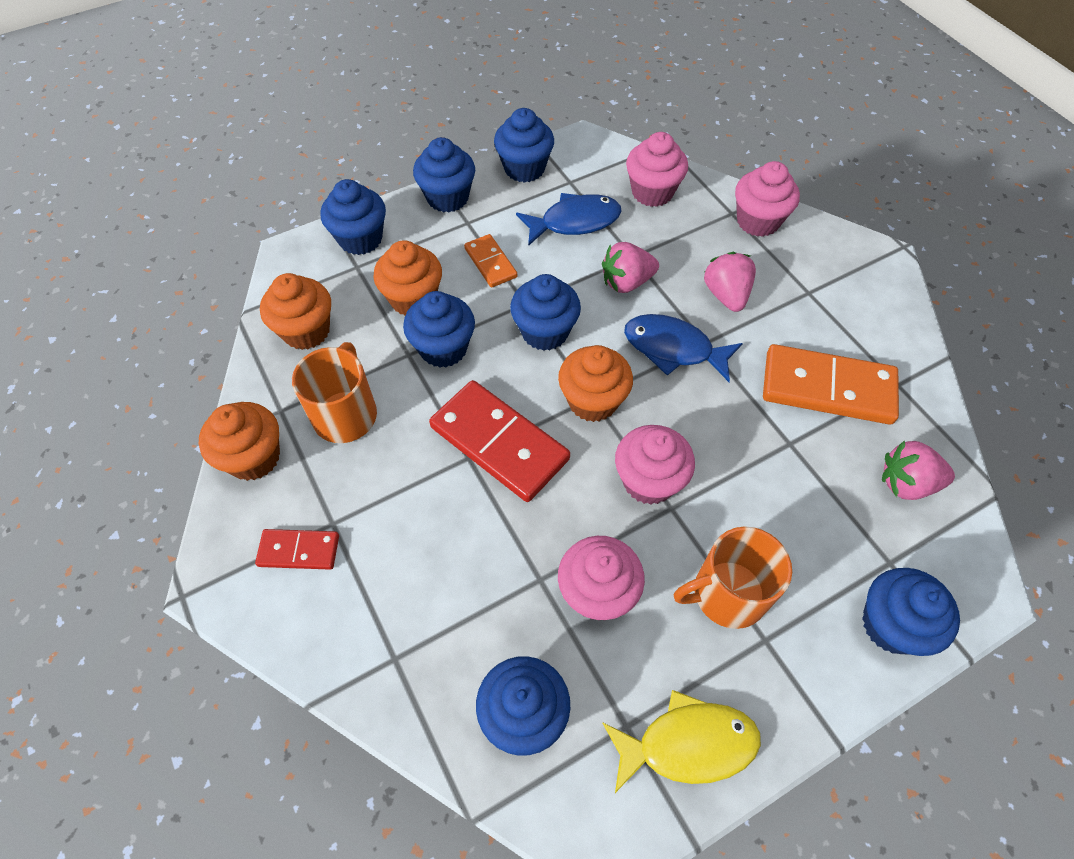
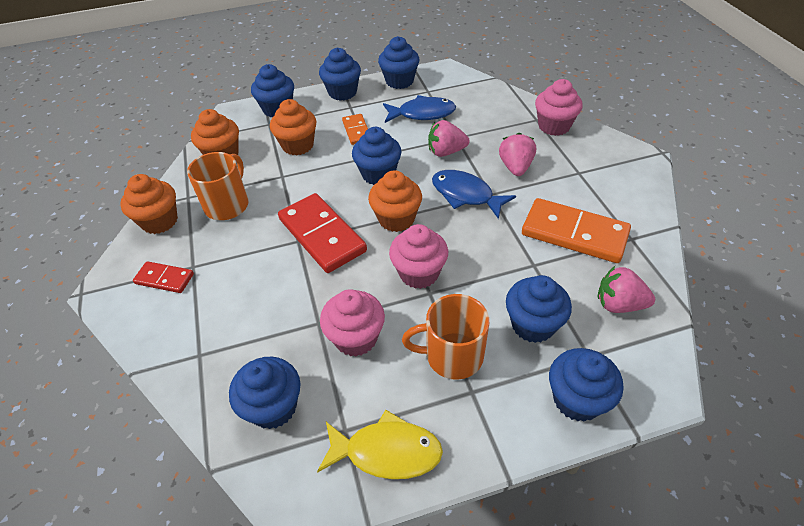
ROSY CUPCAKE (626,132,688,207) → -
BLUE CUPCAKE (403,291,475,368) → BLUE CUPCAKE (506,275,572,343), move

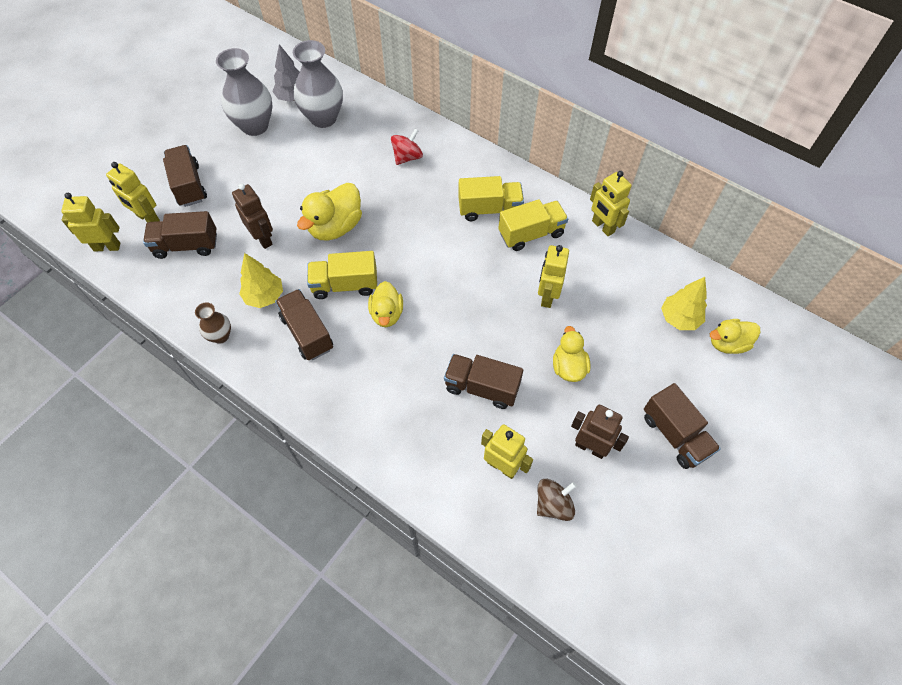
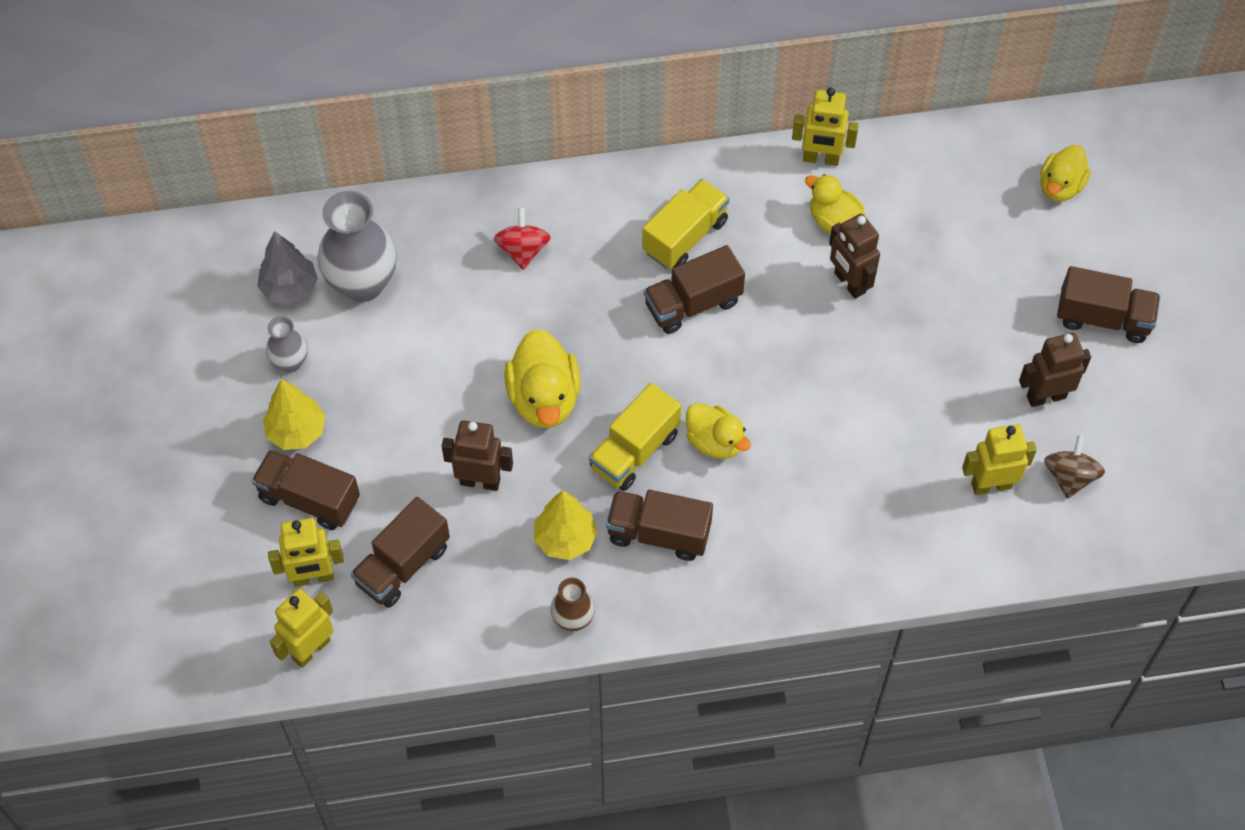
GOLDEN LORRY (499,199,568,251) → -
RUSSET LORRY (444,354,523,409) → RUSSET LORRY (644,245,745,334), move
GOLDEN TOY DUCK (553,326,591,382) → GOLDEN TOY DUCK (805,174,866,234), move
GOLDEN FIR TREE (661,277,707,330) → GOLDEN FIR TREE (263,379,325,450), move
GOLDEN ROBOT (538,245,569,308) → RUSSET ROBOT (829,214,880,299)
GRAY TALL VASE (216,48,273,136) → GRAY TALL VASE (266,316,308,372), x0.52

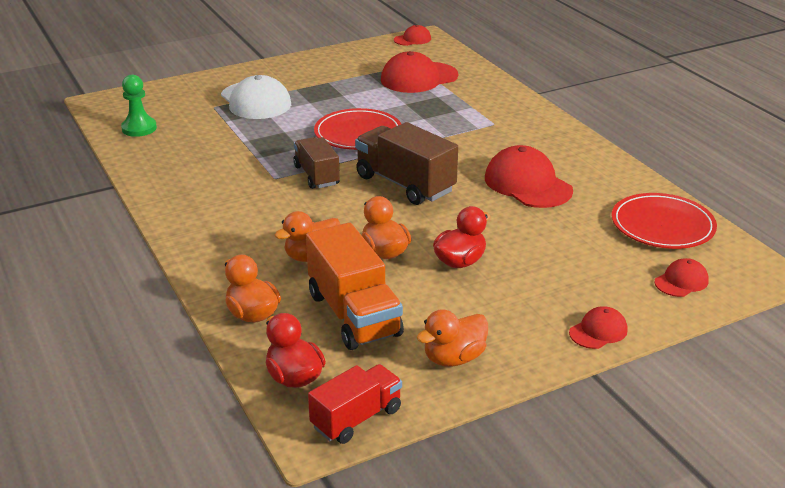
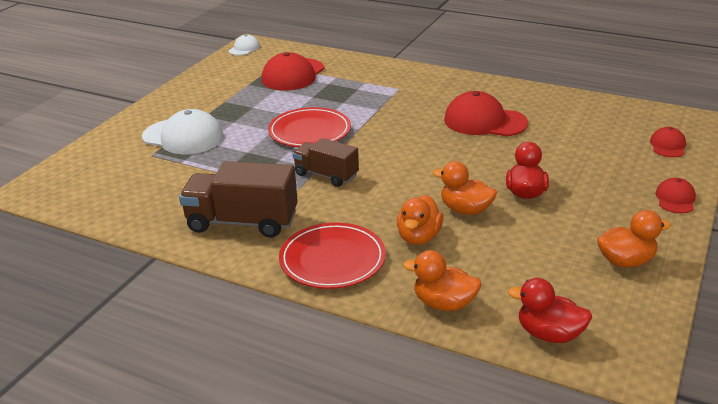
GREEN CHESS PAWN (121,74,157,137) → -
BRIGHT ORANGE LORRY (306,223,404,350) → -
SCARLET LORRY (308,364,402,444) → -
RUSSET LORRY (355,122,458,205) → RUSSET LORRY (179,161,298,238), move
SCARLET FLAT DISH (612,193,717,249) → SCARLET FLAT DISH (279,223,386,289), move
SCARLET PEAKED CAP (394,25,431,46) → WHITE PEAKED CAP (229,34,260,55)
BRIGHT ORANGE TOY DUCK (417,309,488,366) → BRIGHT ORANGE TOY DUCK (597,210,671,267), 120 degrees counterclockwise

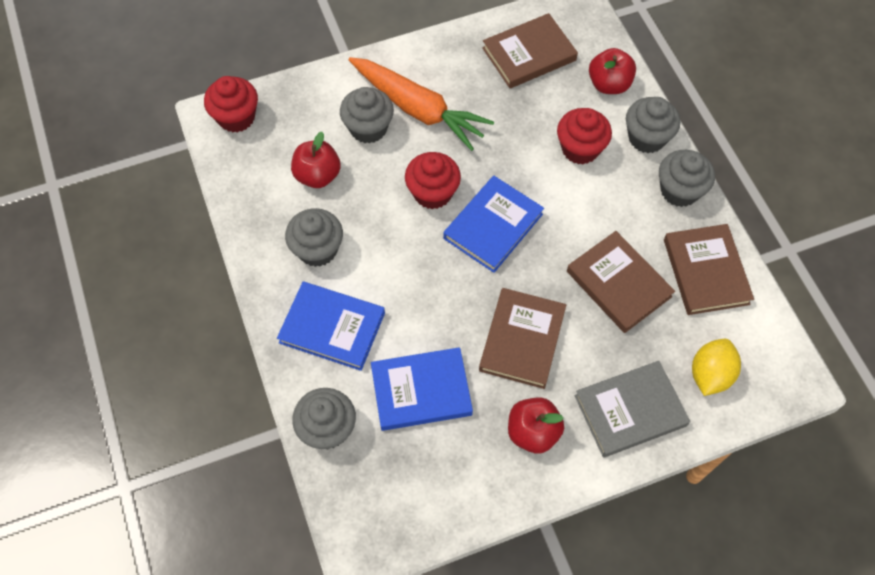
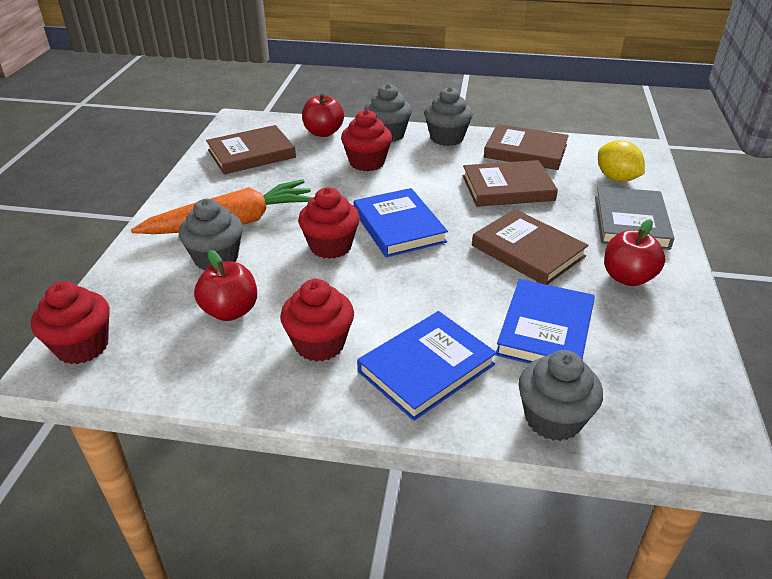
GRAY CUPCAKE (285,208,343,267) → SCARLET CUPCAKE (280,279,354,362)
RUSSET HARDCOVER (482,13,578,88) → RUSSET HARDCOVER (206,125,296,174), 60 degrees clockwise

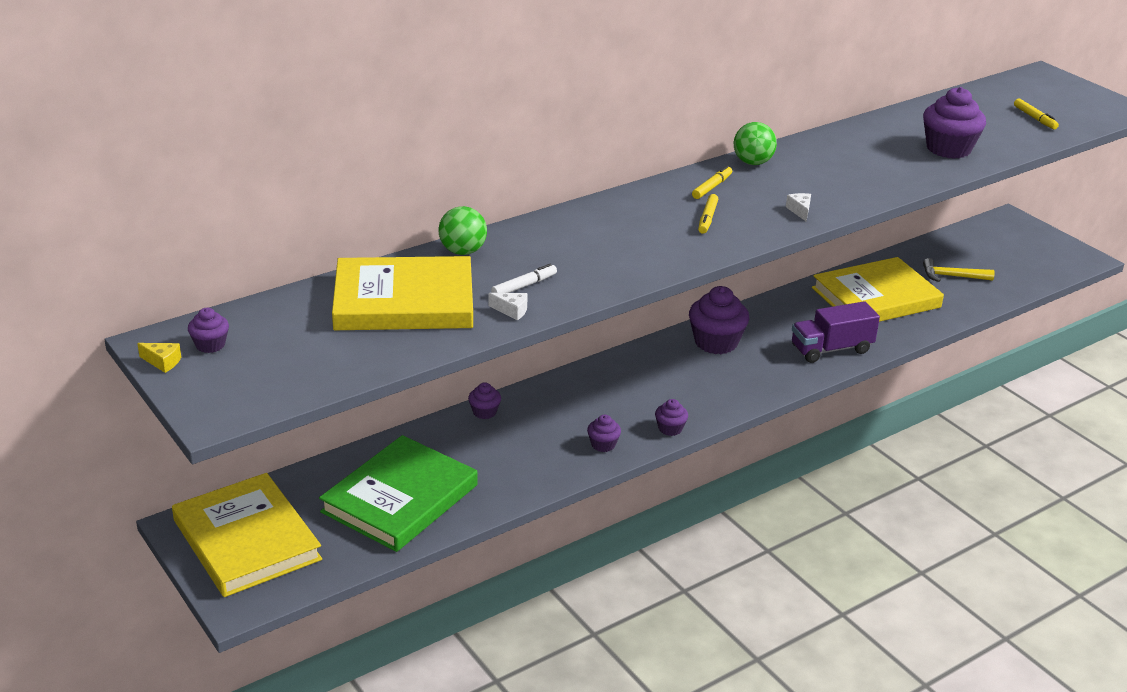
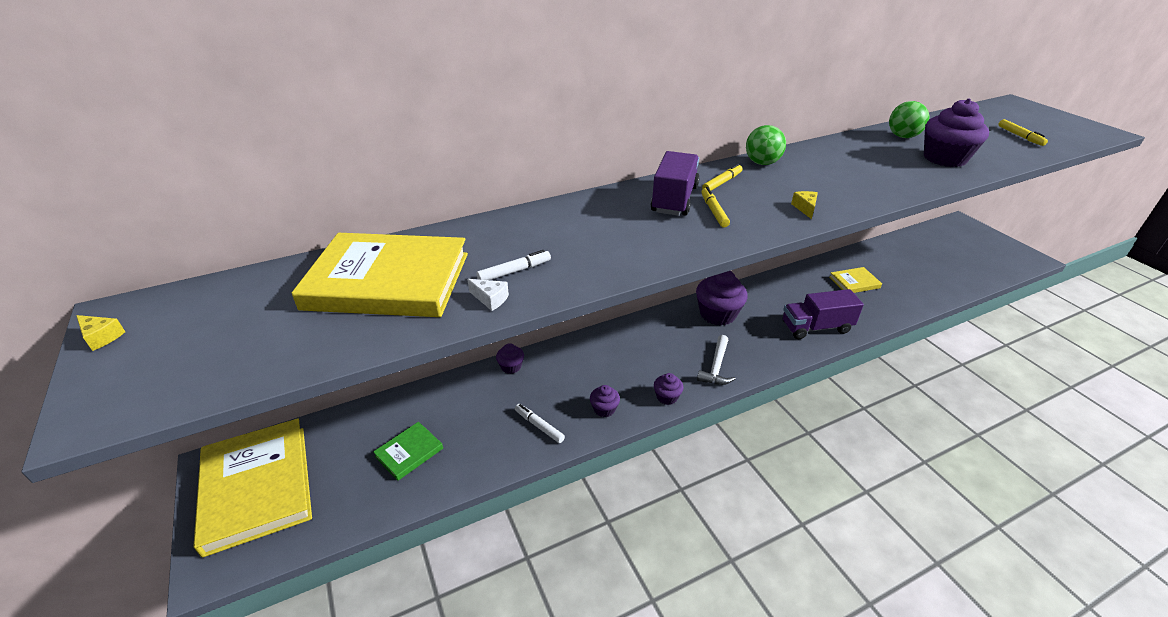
ROYAL PURPLE CUPCAKE (188,308,229,353) → -
GOLDEN CARPENTER'S HAMMER (923,258,995,282) → -
- → WHITE FELT PEN (515,404,565,443)
- → ROYAL PURPLE LORRY (651,151,700,216)
- → WHITE CARPENTER'S HAMMER (697,335,736,385)
GREEN SPHERE (439,206,487,255) → GREEN SPHERE (889,101,929,138), move
WHITE PIECE OF CHEESE (786,193,811,221) → GOLDEN PIECE OF CHEESE (791,191,818,219)
GOLDEN FELT PEN (698,194,718,234) → GOLDEN FELT PEN (701,187,730,228), 150 degrees clockwise
GREEN HARDCOVER (319,435,477,552) → GREEN HARDCOVER (373,422,443,481), x0.47
GOLDEN HARDCOVER (812,257,944,322) → GOLDEN HARDCOVER (830,267,882,293), x0.47

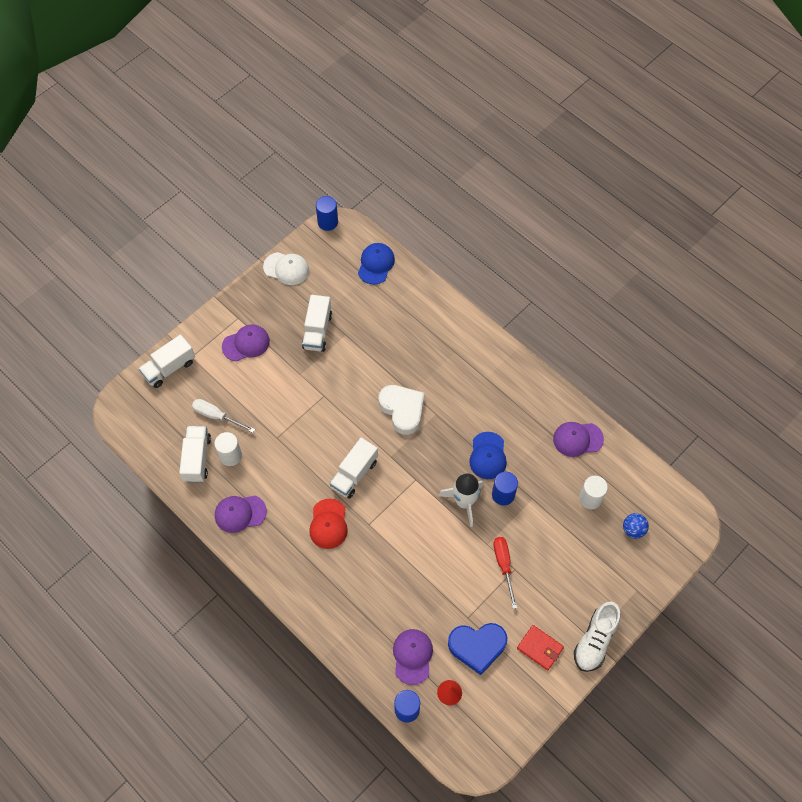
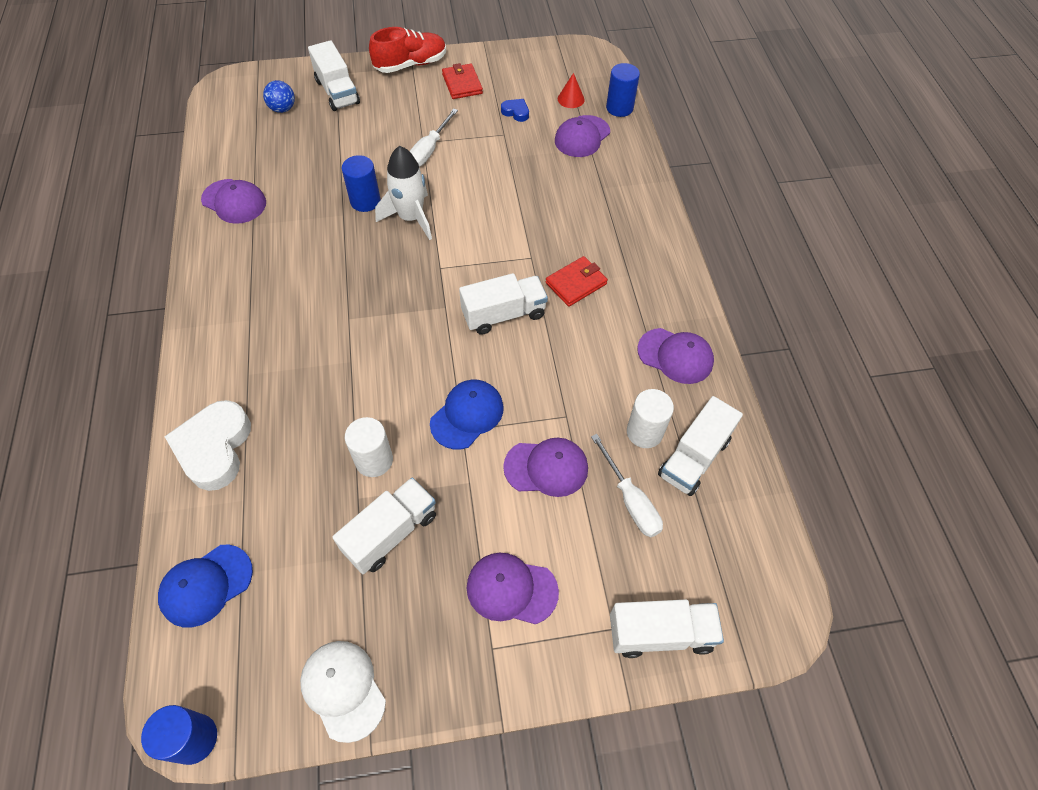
- → WHITE LORRY (308,40,360,111)
- → ROYAL PURPLE PEAKED CAP (503,438,588,497)
WHITE HEART SHAPE (379,385,424,435) → WHITE HEART SHAPE (164,400,251,491), move
BLUE PEAKED CAP (469,432,507,479) → BLUE PEAKED CAP (430,379,504,449), move
WHITE CYLINDER SHAPE (579,476,608,509) → WHITE CYLINDER SHAPE (345,417,393,477), move
SCARLET PEAKED CAP (309,498,348,549) → SCARLET WALLET (546,256,608,307)
SCARLET HAND SCREWDRIVER (493,537,517,609) → WHITE HAND SCREWDRIVER (410,108,458,167)
WHITE SHOE (574,601,621,672) → SCARLET SHOE (369,27,446,73)
BLUE HEART SHAPE (448,623,507,675) → BLUE HEART SHAPE (501,99,529,122), x0.46

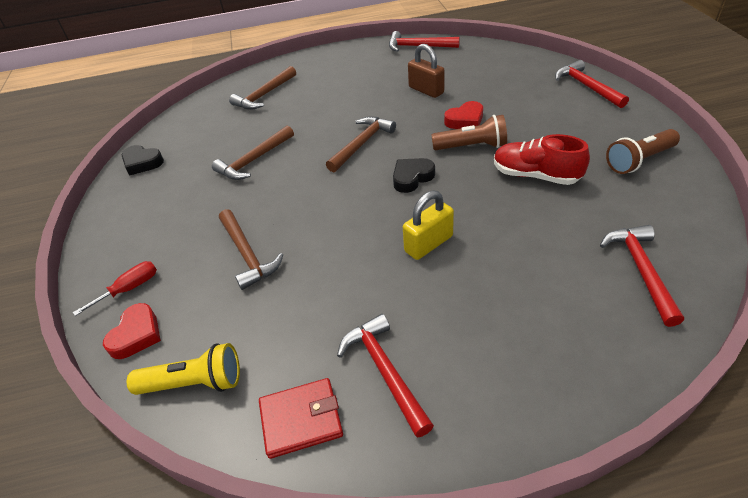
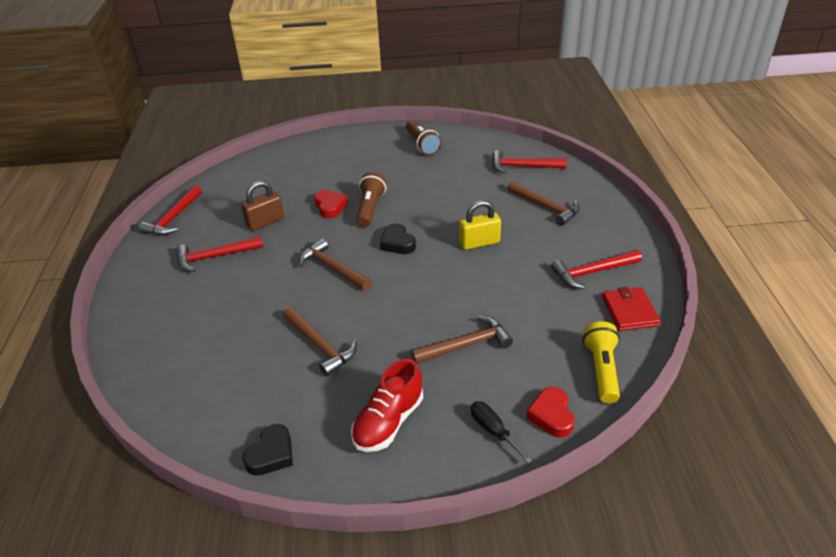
RUSSET CARPENTER'S HAMMER (229,66,296,110) → RUSSET CARPENTER'S HAMMER (507,181,580,226), move
SCARLET SHOE (494,134,590,185) → SCARLET SHOE (351,359,423,452), move
SCARLET CARPENTER'S HAMMER (555,60,629,108) → SCARLET CARPENTER'S HAMMER (176,236,263,272), move
SCARLET HAND SCREWDRIVER (73,261,157,316) → BLACK HAND SCREWDRIVER (471,401,532,463)
SCARLET HEART SHAPE (103,303,161,359) → SCARLET HEART SHAPE (526,387,575,438), 120 degrees counterclockwise
GOLDEN SMALL LOCK (403,190,454,260) → GOLDEN SMALL LOCK (459,200,501,250), 75 degrees counterclockwise

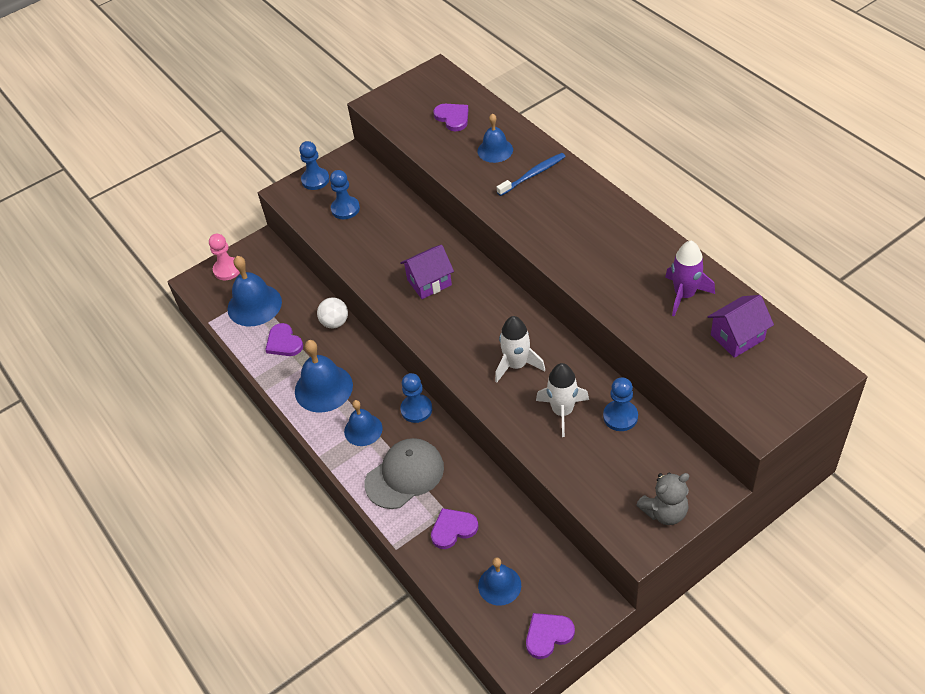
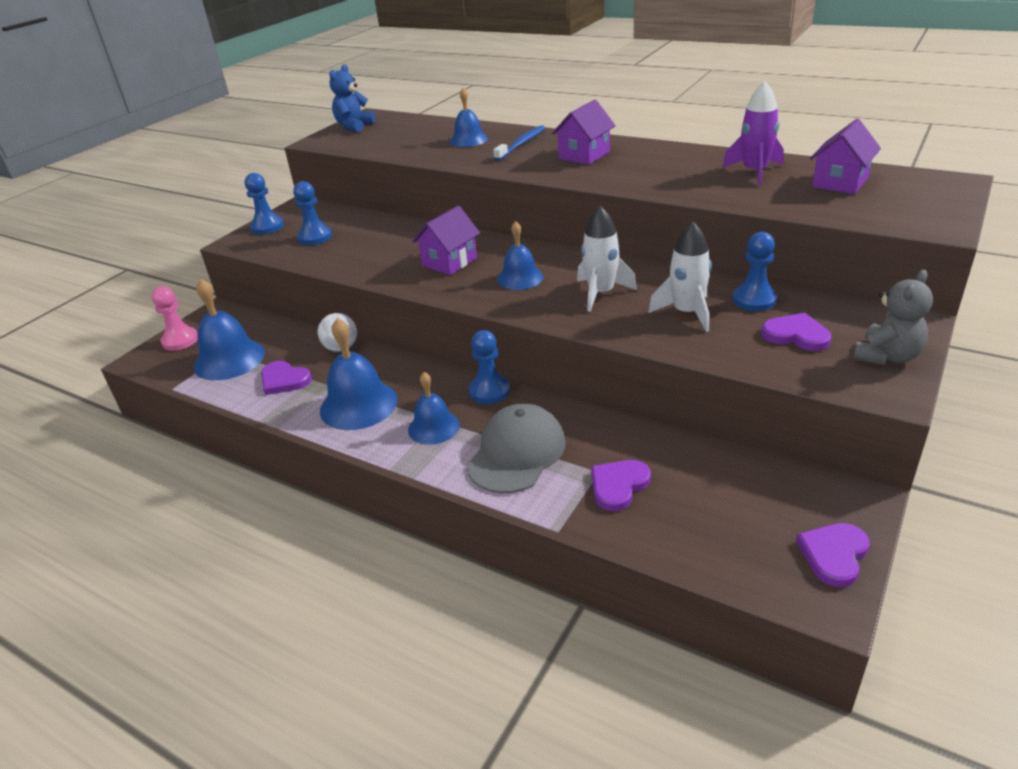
- → BLUE STUFFED BEAR (329,64,376,132)
- → ROYAL PURPLE TOY HOUSE (552,100,616,165)
ROYAL PURPLE HEART SHAPE (433,104,469,131) → ROYAL PURPLE HEART SHAPE (761,313,831,351), move
BLUE HAND BELL (478,558,521,606) → BLUE HAND BELL (497,221,543,290), move

